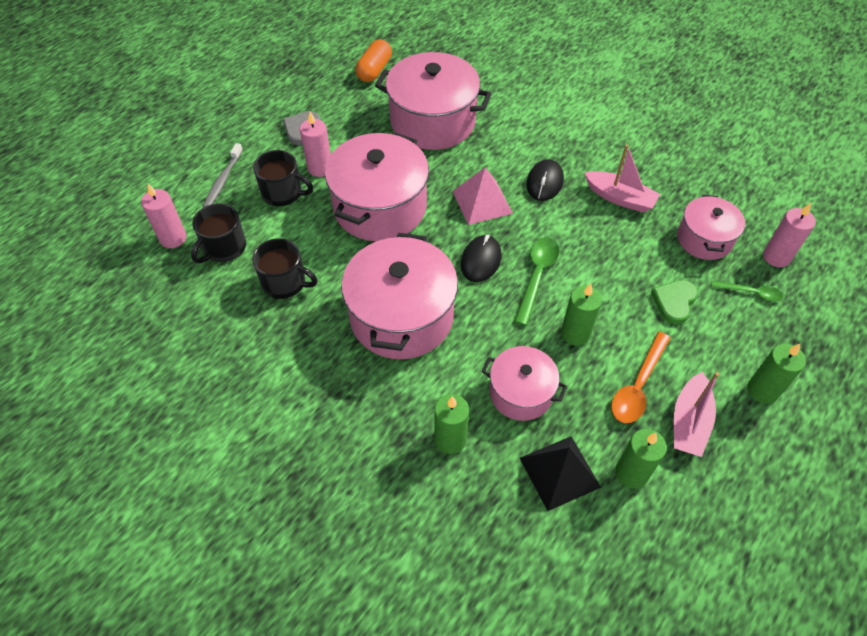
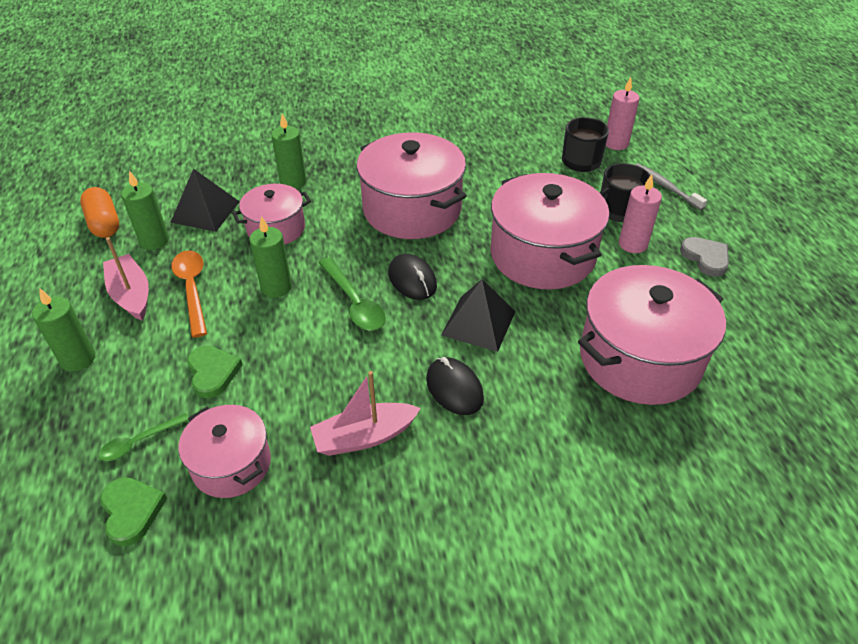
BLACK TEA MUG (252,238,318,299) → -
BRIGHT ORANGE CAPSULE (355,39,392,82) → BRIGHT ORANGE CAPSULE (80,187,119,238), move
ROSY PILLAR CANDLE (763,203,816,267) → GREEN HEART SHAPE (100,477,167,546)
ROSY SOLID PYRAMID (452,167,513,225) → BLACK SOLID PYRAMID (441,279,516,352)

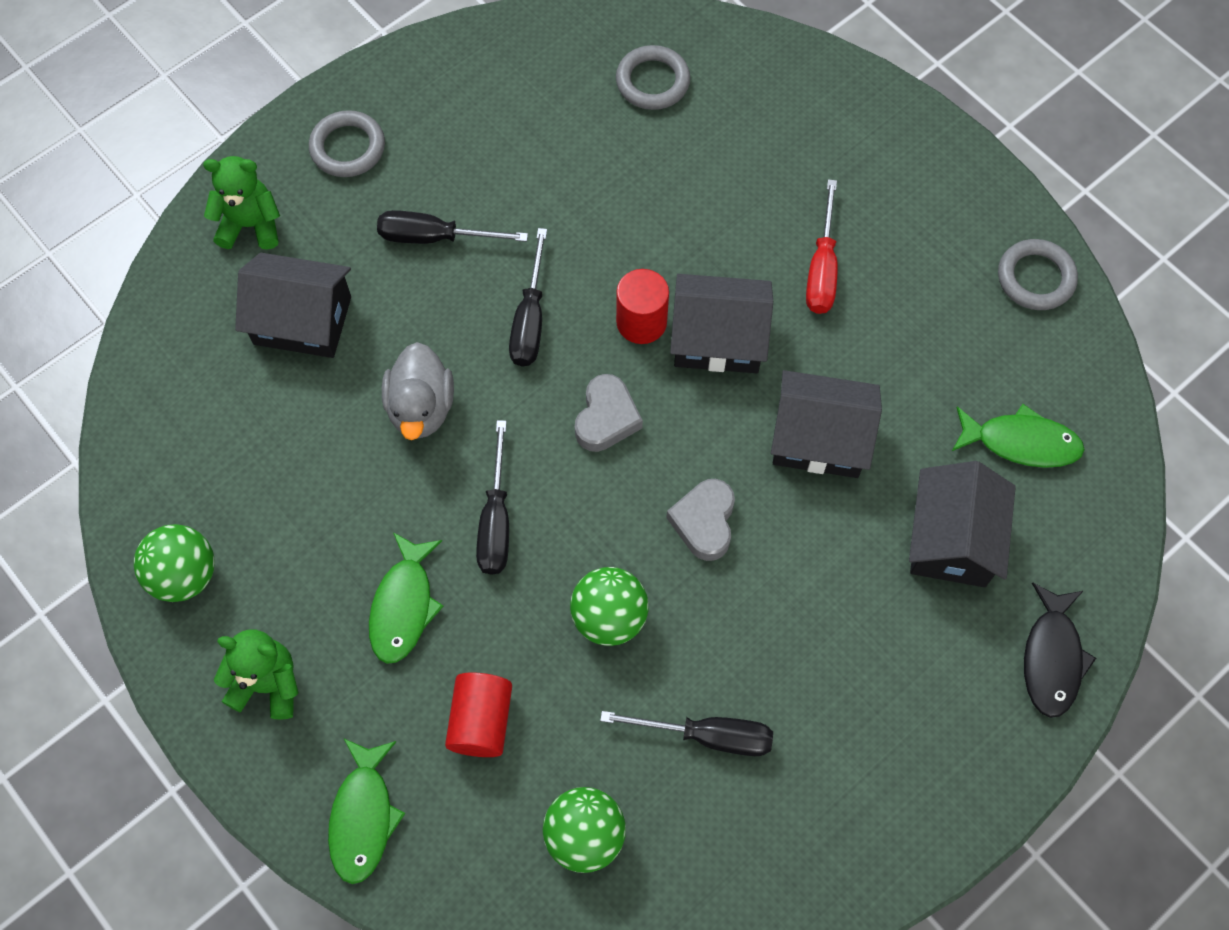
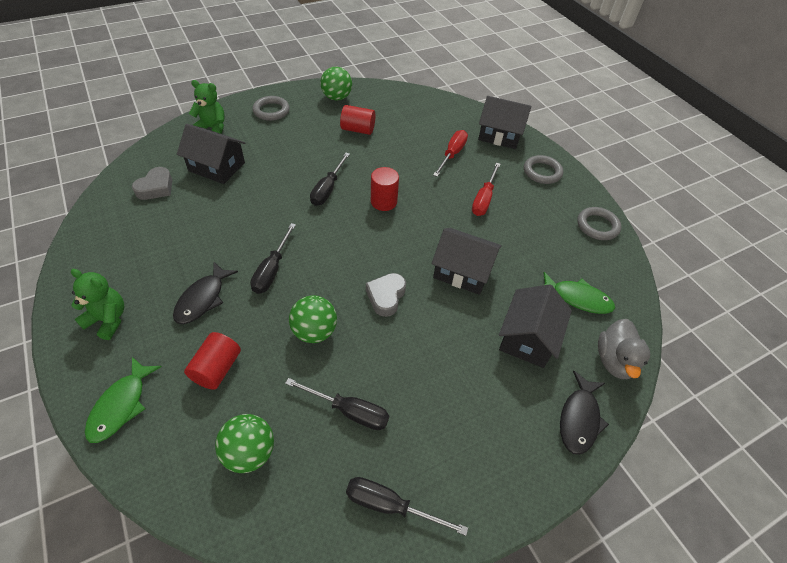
- → SCARLET CYLINDER SHAPE (340,105,376,135)
- → SCARLET HAND SCREWDRIVER (433,130,468,177)
GREEN SPHERE (134,524,214,602) → GREEN SPHERE (321,67,352,101), move
BLACK HAND SCREWDRIVER (377,210,528,244) → BLACK HAND SCREWDRIVER (346,477,468,536), move
GRAY TOY DUCK (382,342,454,440) → GRAY TOY DUCK (598,319,650,379), move
GRAY HEART SHAPE (575,374,643,452) → GRAY HEART SHAPE (132,167,172,200), move
GRAY HOOP (616,45,690,110) → GRAY HOOP (524,155,563,184), move
BLACK TOY HOUSE (670,274,773,373) → BLACK TOY HOUSE (478,96,531,149), move
GREEN TOY FISH (369,532,444,664) → BLACK TOY FISH (173,262,238,324)

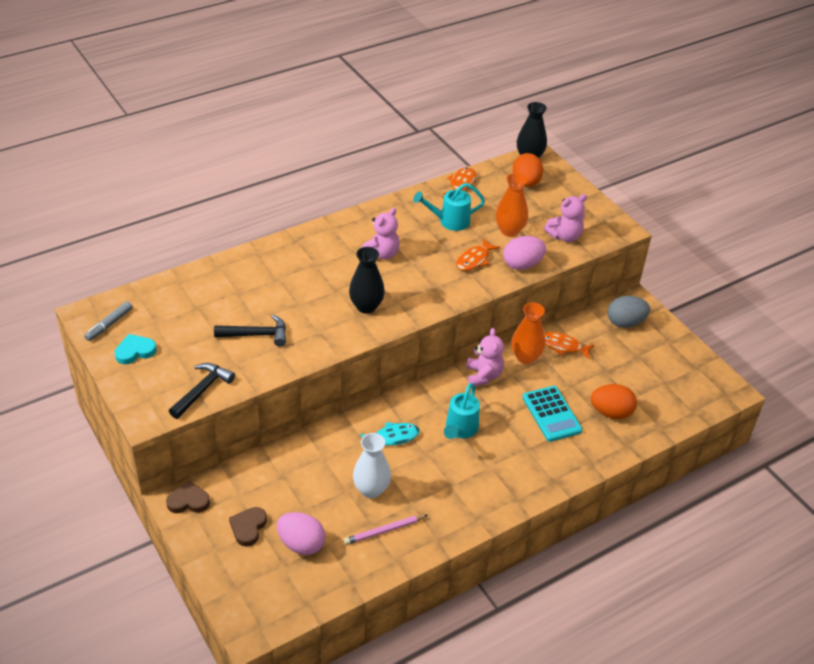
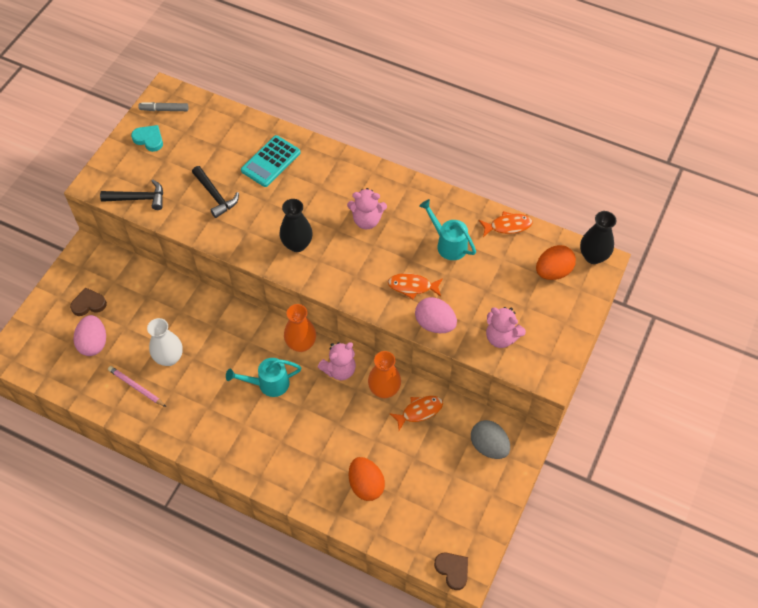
TEAL TOY FISH (360,422,420,446) → -
RUSSET HEART SHAPE (166,481,210,513) → RUSSET HEART SHAPE (434,553,468,590), move
BRIGHT ORANGE TALL VASE (495,173,528,237) → BRIGHT ORANGE TALL VASE (284,304,316,352), move
TEAL ADDING MACHINE (522,386,582,442) → TEAL ADDING MACHINE (241,135,301,187), move
BRIGHT ORANGE TOY FISH (544,332,595,359) → BRIGHT ORANGE TOY FISH (389,396,443,430), 75 degrees clockwise

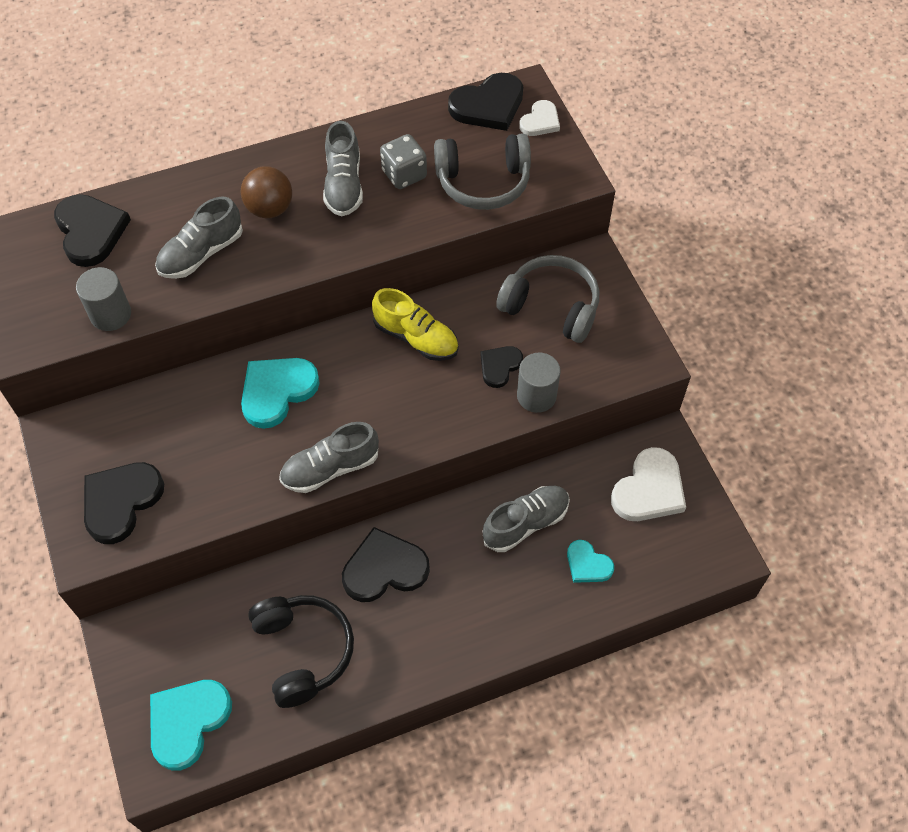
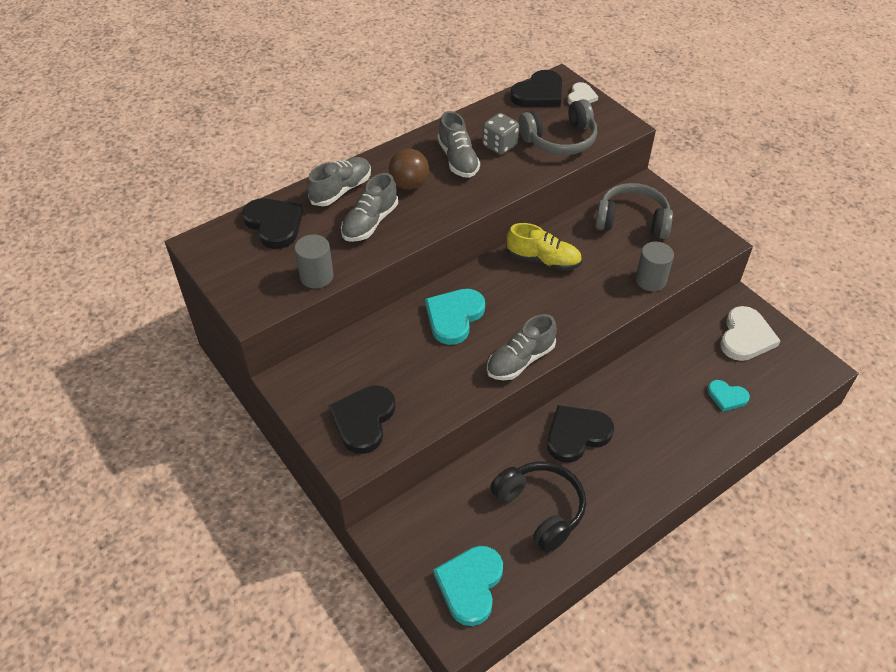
BLACK HEART SHAPE (480,346,523,388) → -
GRAY SHOE (482,486,570,552) → GRAY SHOE (307,157,371,206), move

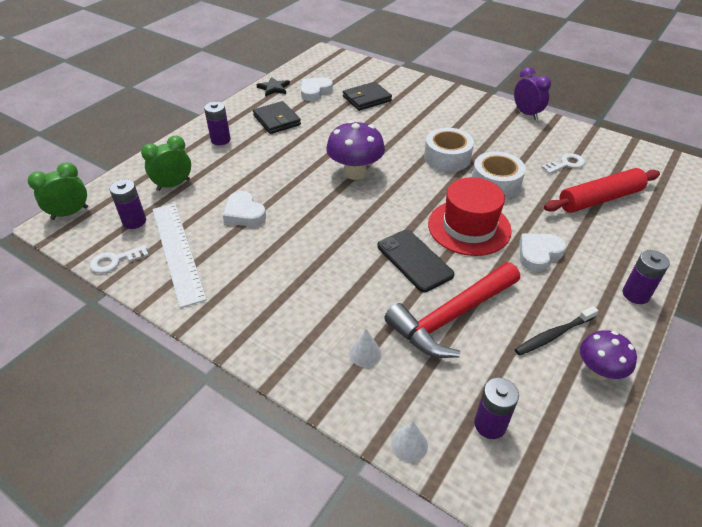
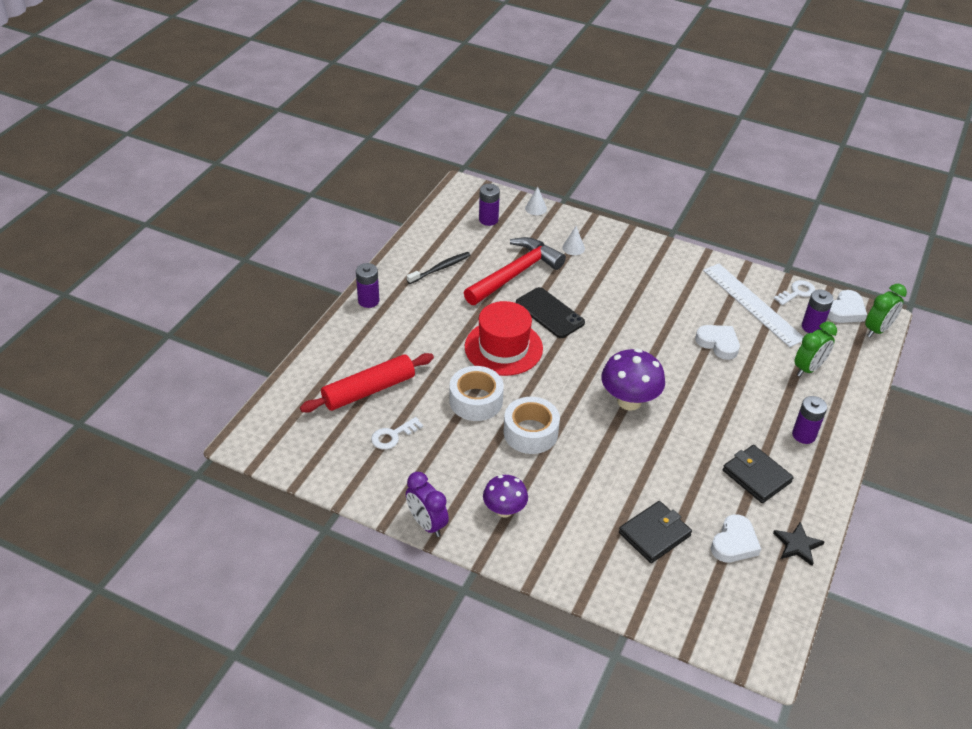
WHITE HEART SHAPE (519,233,566,272) → WHITE HEART SHAPE (827,290,867,323), move
ROYAL PURPLE TOADSTOOL (580,330,637,380) → ROYAL PURPLE TOADSTOOL (483,475,528,518), move

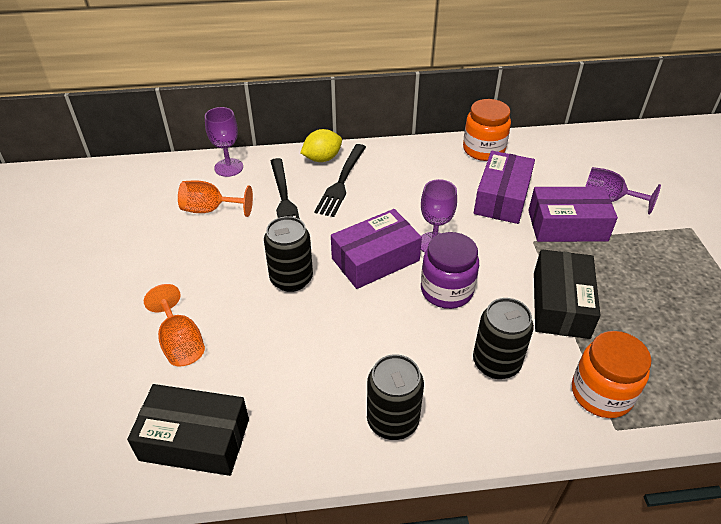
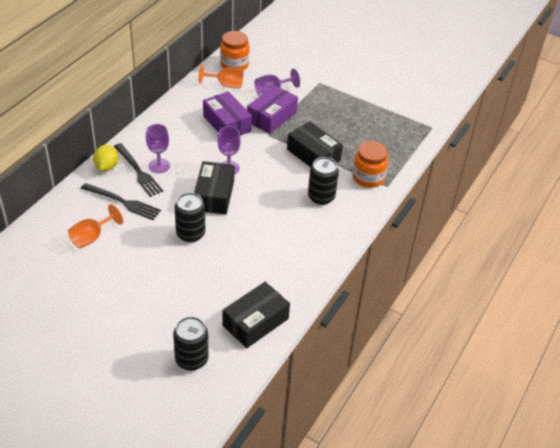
ROYAL PURPLE JAM JAR (421,232,479,309) → -
BRIGHT ORANGE GOBLET (144,284,205,367) → BRIGHT ORANGE GOBLET (199,64,243,88), move
ROYAL PURPLE GOBLET (205,107,243,177) → ROYAL PURPLE GOBLET (146,124,170,173), move
BLACK SODA CAN (367,354,424,440) → BLACK SODA CAN (173,316,209,371), move
BRIGHT ORANGE JAM JAR (463,99,511,161) → BRIGHT ORANGE JAM JAR (220,31,250,70), move
ROYAL PURPLE PACKAGE (331,209,422,289) → BLACK PACKAGE (194,161,234,214)

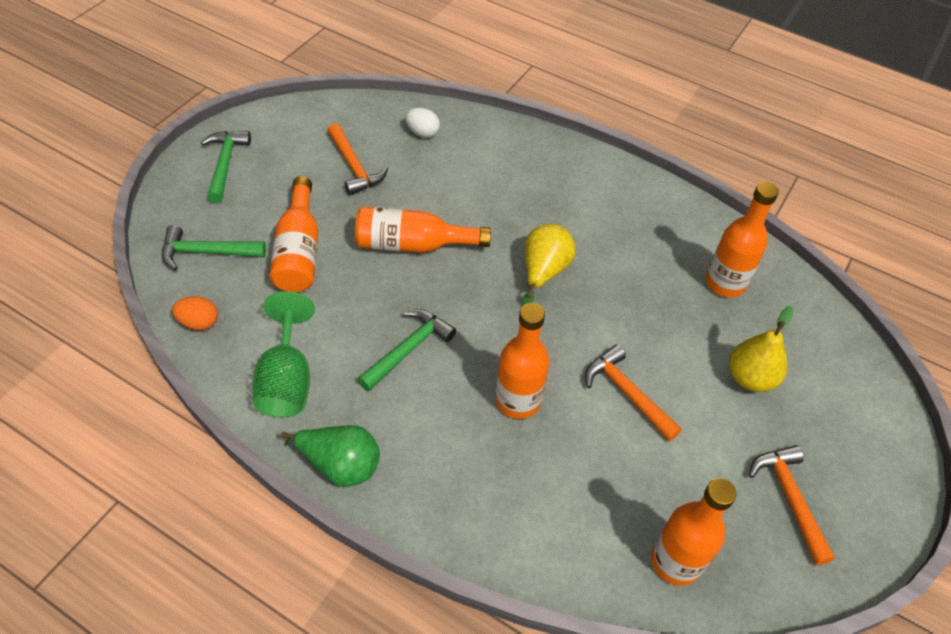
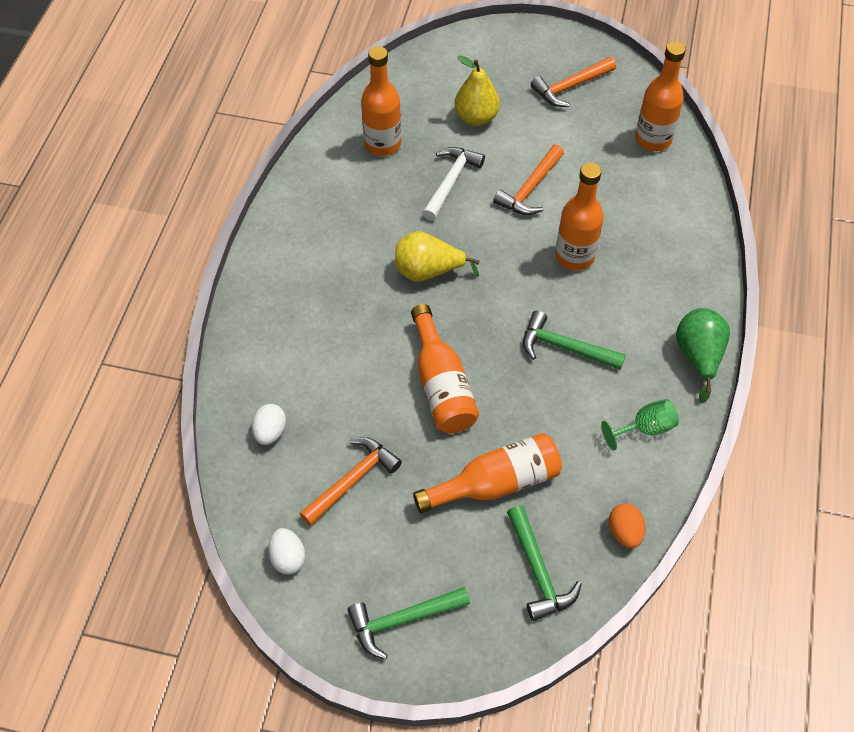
- → WHITE EGG (268,528,306,575)
- → WHITE CARPENTER'S HAMMER (422,147,485,221)
GREEN GOBLET (253,291,315,417) → GREEN GOBLET (601,399,679,451), x0.62

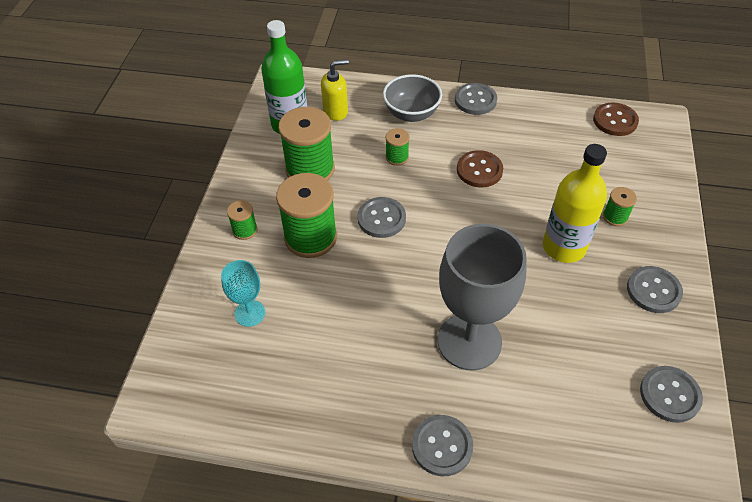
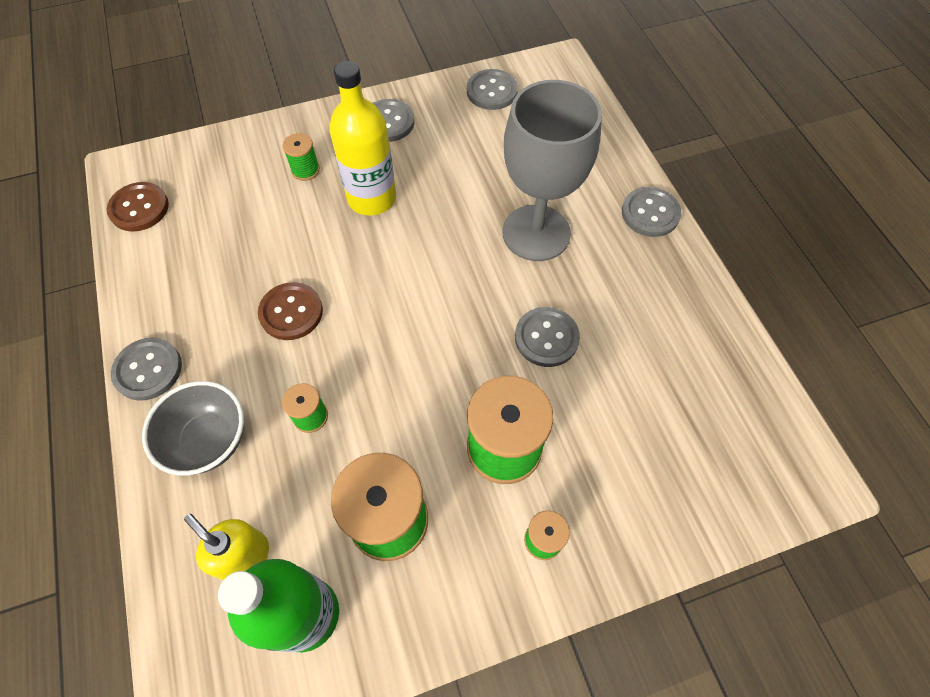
TEAL GOBLET (221,260,265,327) → -
GRAY BUTTON (357,197,406,238) → GRAY BUTTON (515,307,580,367), move

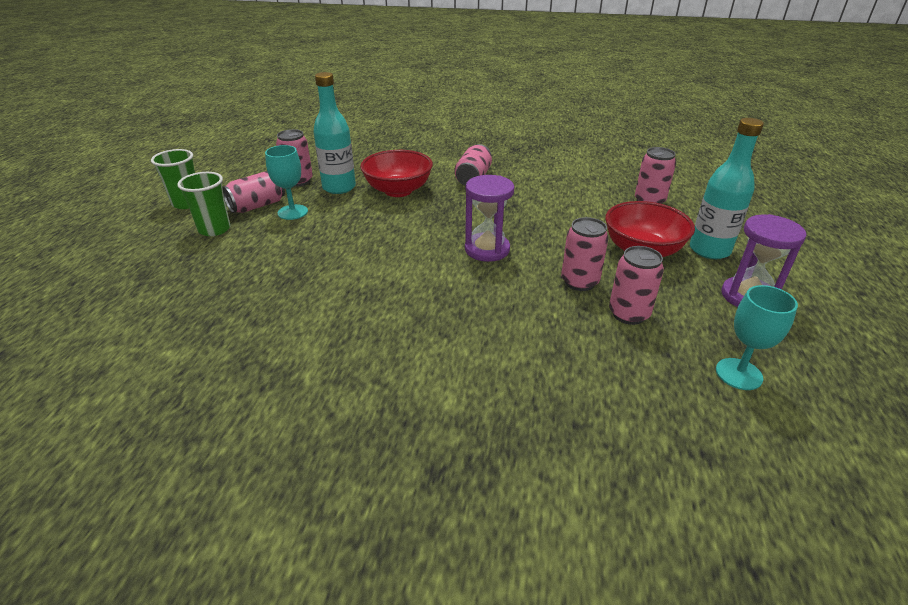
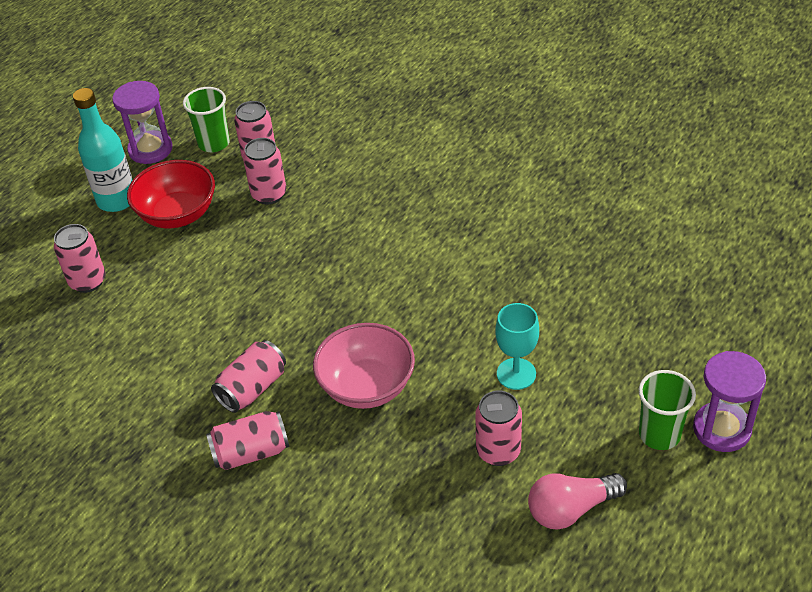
TEAL FLASK (313,72,356,194) → -
TEAL GOBLET (716,285,798,390) → -
- → ROSY LIGHT BULB (528,473,627,530)
GREEN BEAKER (177,172,231,236) → GREEN BEAKER (183,87,230,152), move
ROSY SODA CAN (223,171,285,213) → ROSY SODA CAN (206,411,289,470), move
ROYAL PURPLE HOURGLASS (465,175,515,262) → ROYAL PURPLE HOURGLASS (693,351,766,452), move
SCARLET BOWL (360,150,433,197) → ROSY BOWL (313,323,415,409)

